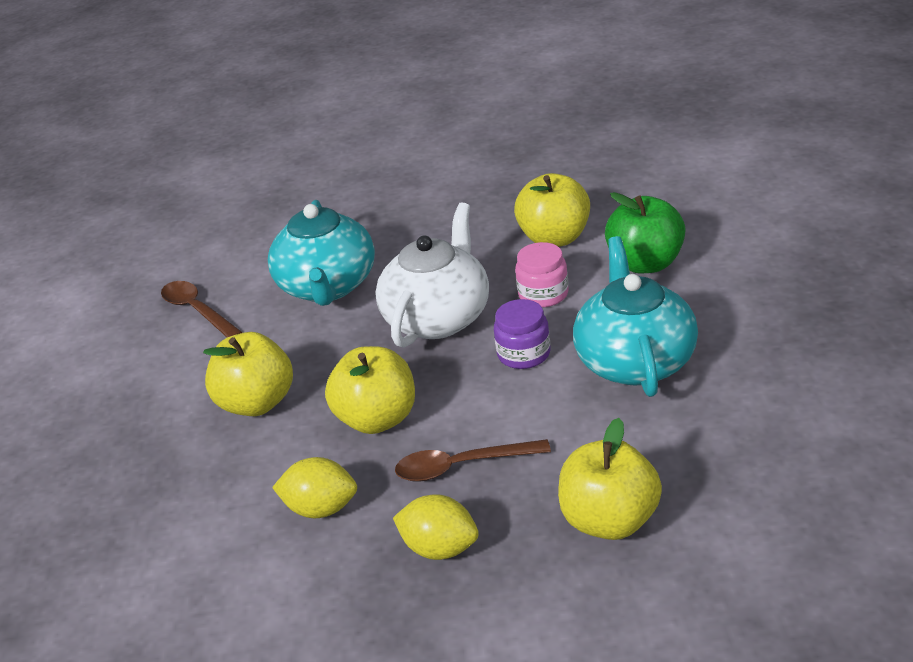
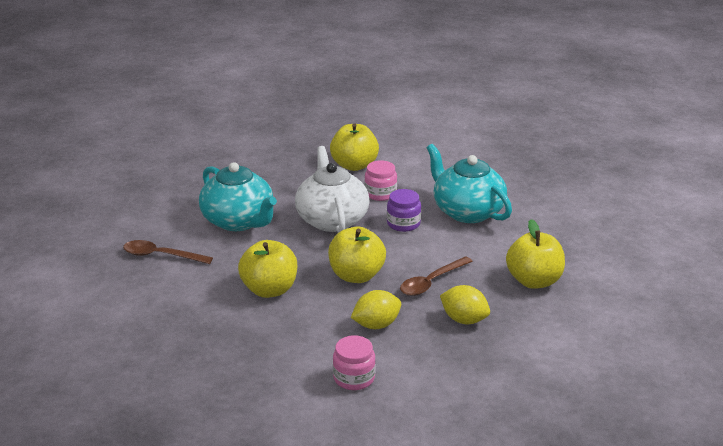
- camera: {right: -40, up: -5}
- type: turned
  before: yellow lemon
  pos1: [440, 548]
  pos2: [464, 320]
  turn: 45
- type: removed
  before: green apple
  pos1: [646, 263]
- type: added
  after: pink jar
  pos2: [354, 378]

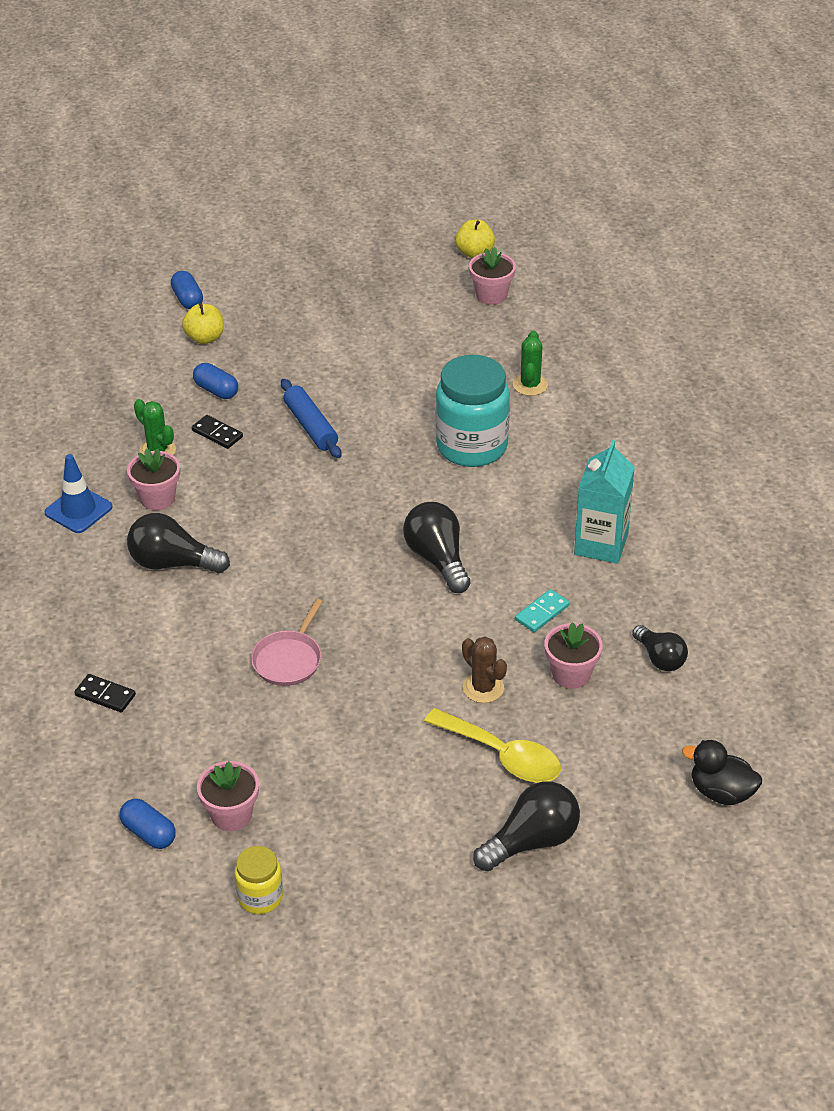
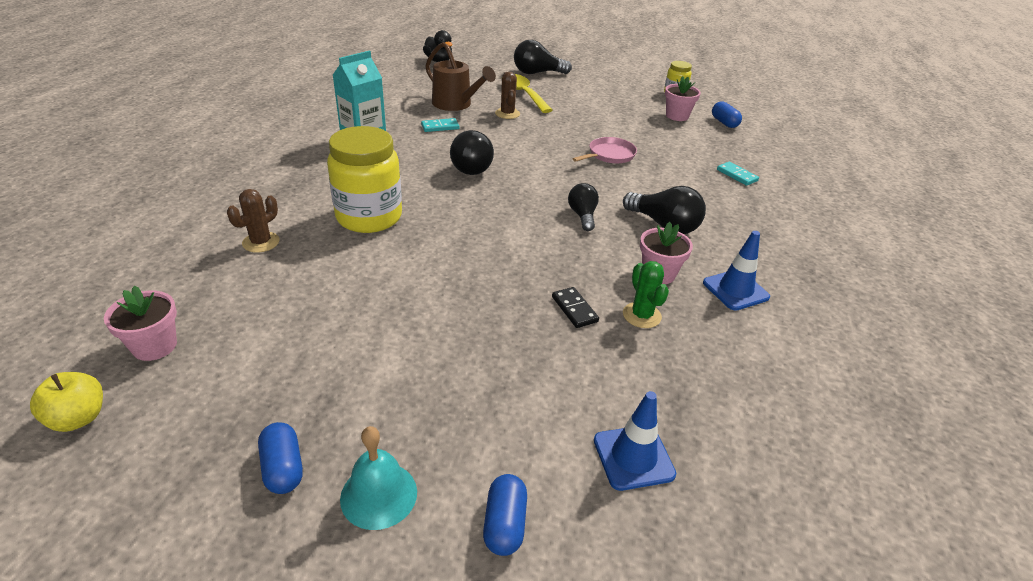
- camera: {right: -155, up: -5}
- type: recoloured
  before: black domino
  after: turquoise domino
  pos1: [105, 695]
  pos2: [737, 175]
- type: removed
  before: yellow apple
  pos1: [205, 338]
- type: moved
  before: blue capsule
  pos1: [216, 390]
  pos2: [283, 468]
- type: removed
  before: blue rolling pin
  pos1: [310, 426]
- type: recoloured
  before: turquoise jar
  after: yellow jar
  pos1: [472, 446]
  pos2: [369, 217]
- type: recoloured
  before: green cactus
  after: brown cactus
  pos1: [530, 385]
  pos2: [261, 242]
- type: replaced
  before: pink flower pot
  after: brown watering can
  pos1: [571, 674]
  pos2: [456, 104]
- type: moved
  before: black light bulb
  pos1: [660, 658]
  pos2: [582, 216]
- type: added
  after: turquoise bell
  pos2: [379, 495]
- type: added
  after: blue traffic cone
  pos2: [633, 457]

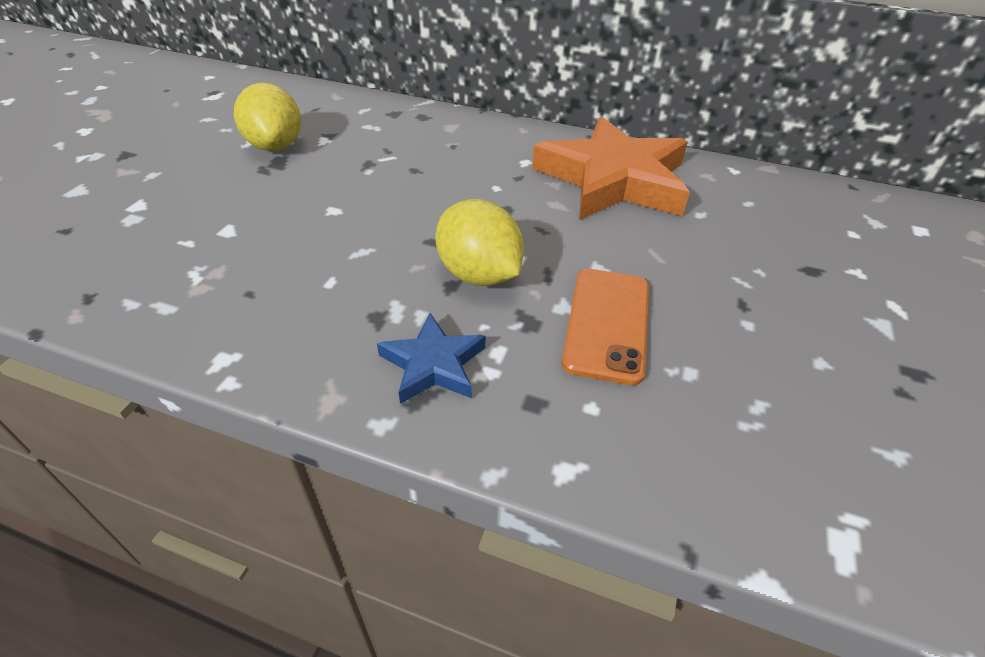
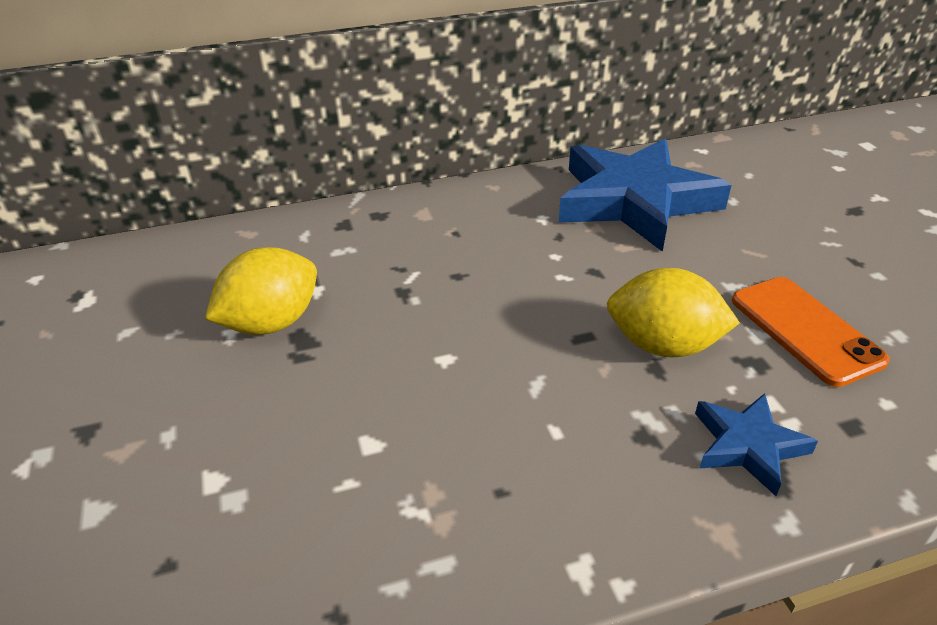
- camera: {right: -35, up: -5}
- type: turned
  before: yellow lemon
  pos1: [275, 146]
  pos2: [271, 323]
  turn: -75
- type: recoloured
  before: orange star
  after: blue star
  pos1: [613, 179]
  pos2: [634, 201]

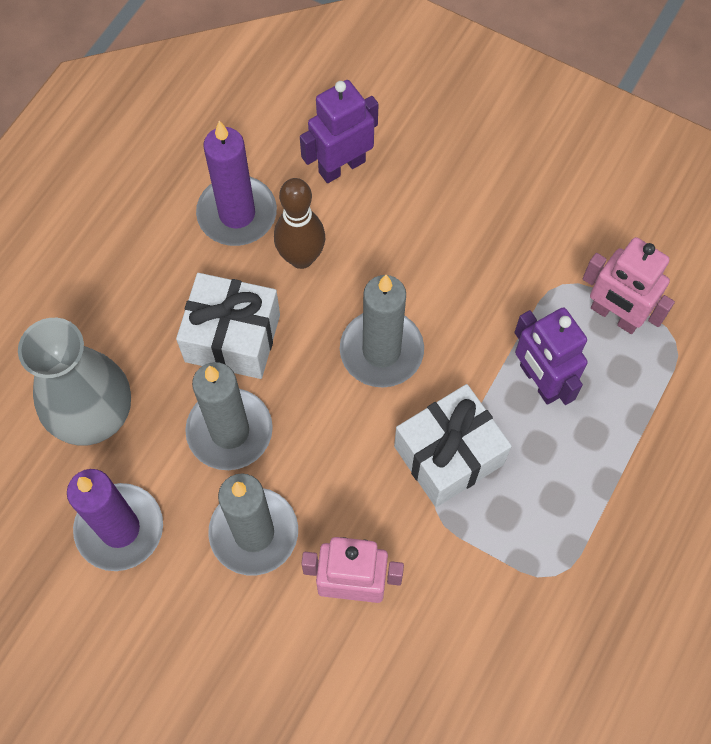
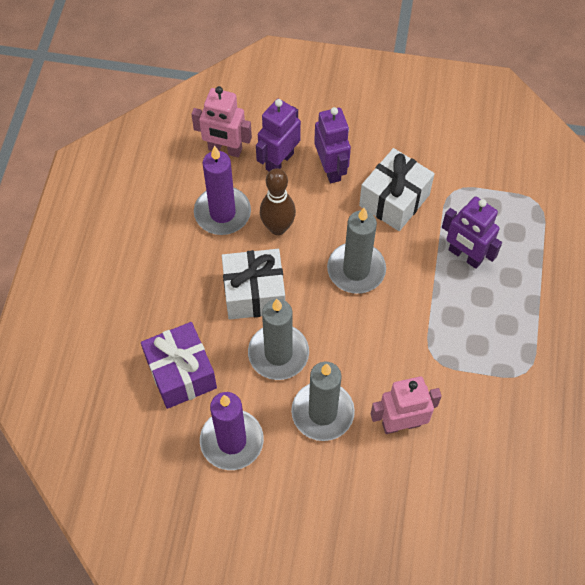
- camera: {right: -20, up: -5}
- type: replaced
  before: grey vase
  after: purple gift
  pos1: [93, 414]
  pos2: [181, 373]
- type: moved
  before: white gift
  pos1: [449, 455]
  pos2: [394, 200]
- type: moved
  before: pink robot
  pos1: [614, 315]
  pos2: [225, 149]
- type: added
  after: purple robot
  pos2: [331, 169]

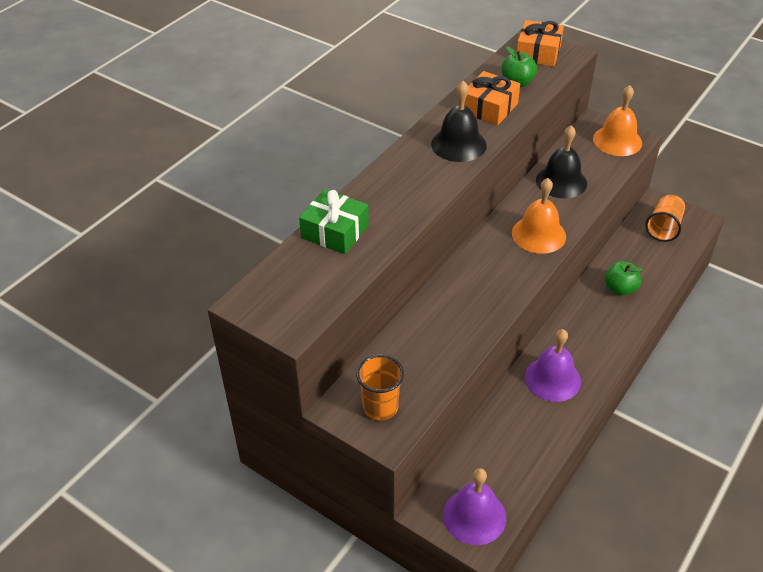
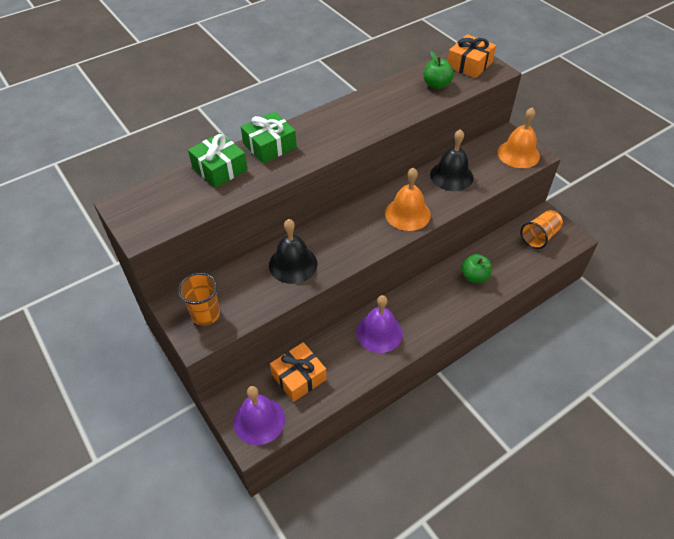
- camera: {right: 20, up: 5}
- type: moved
  before: black bell
  pos1: [458, 144]
  pos2: [293, 264]
- type: moved
  before: orange gift
  pos1: [489, 108]
  pos2: [299, 377]
- type: added
  after: green gift
  pos2: [269, 145]

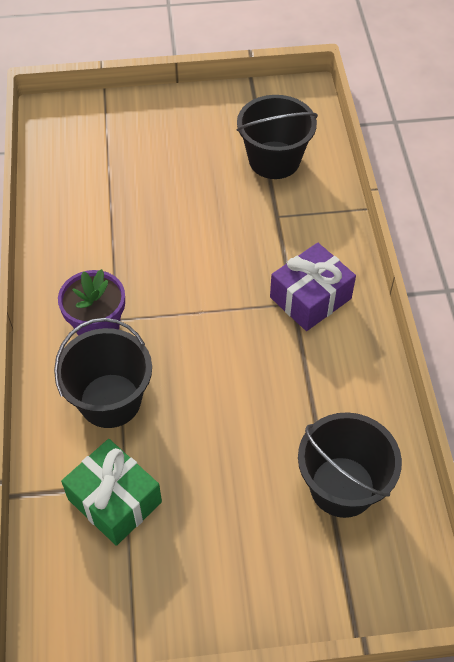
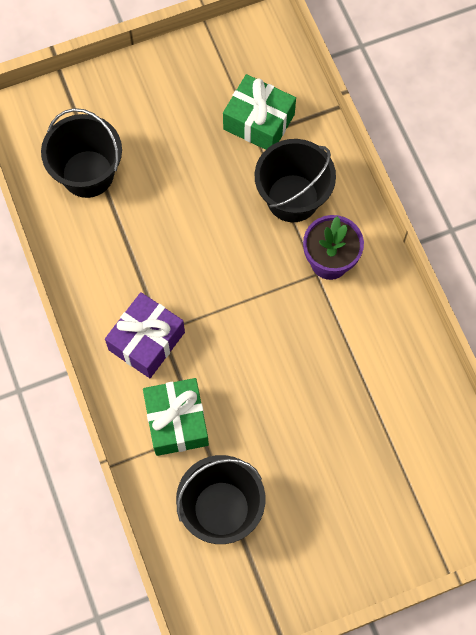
- camera: {right: 165, up: 15}
- type: added
  after: green gift
  pos2: [176, 421]

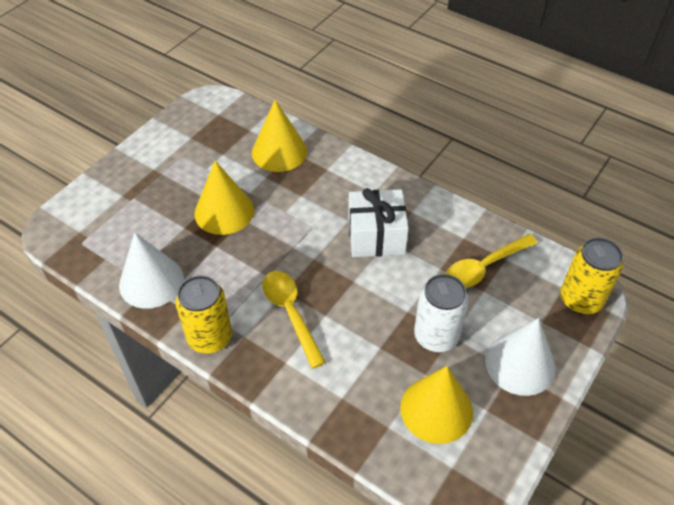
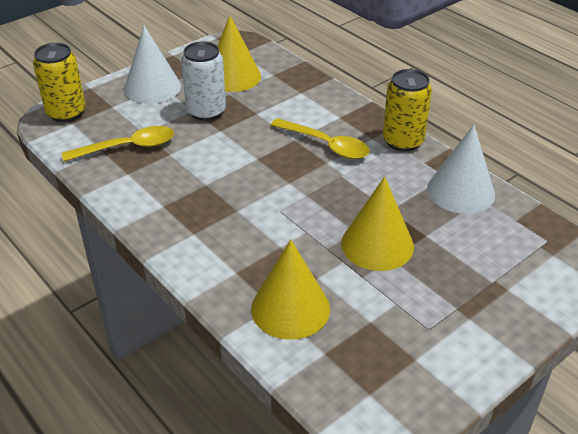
- camera: {right: -165, up: -10}
- type: turned
  before: yellow spoon
  pos1: [291, 314]
  pos2: [325, 145]
  turn: -45
- type: removed
  before: white gift
  pos1: [376, 236]

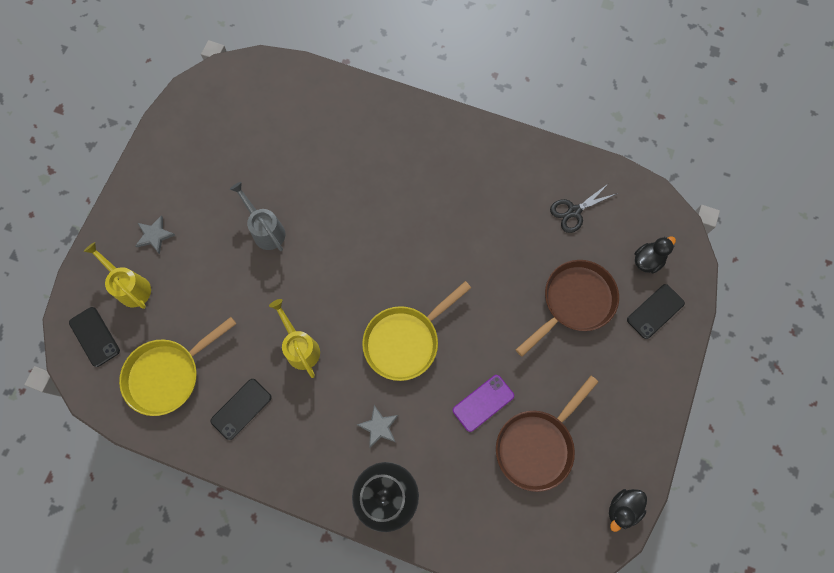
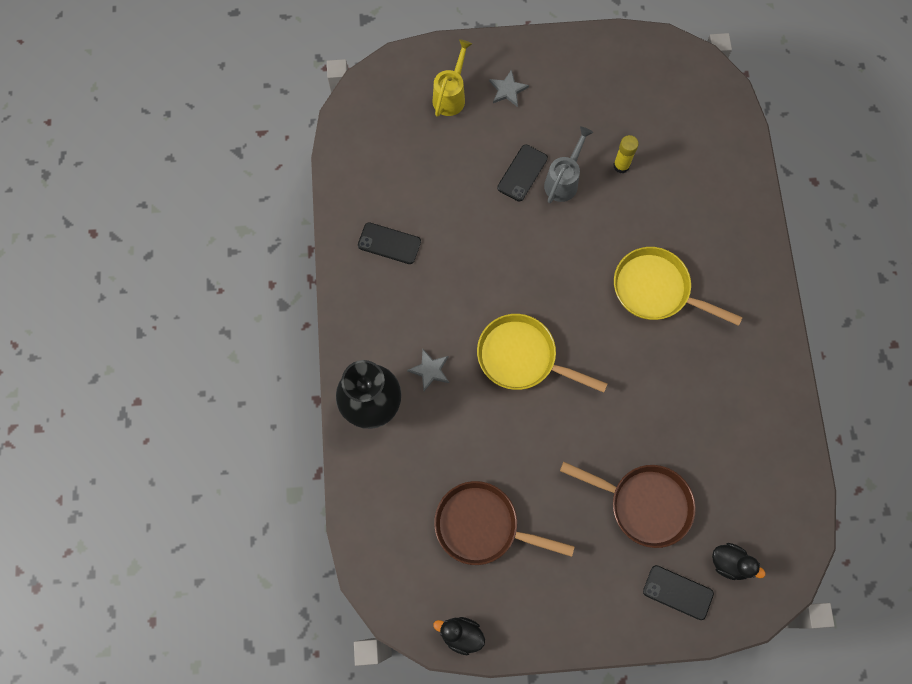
- camera: {right: 65, up: 0}
- type: moved
  before: black phone
  pos1: [94, 336]
  pos2: [522, 173]
- type: moved
  before: yellow pan
  pos1: [168, 374]
  pos2: [656, 290]
- type: removed
  before: yellow watering can
  pos1: [300, 347]
- type: removed
  before: purple phone
  pos1: [483, 403]
- type: removed
  before: black scissors
  pos1: [574, 211]
- type: added
  after: yellow glue stick
  pos2: [621, 166]

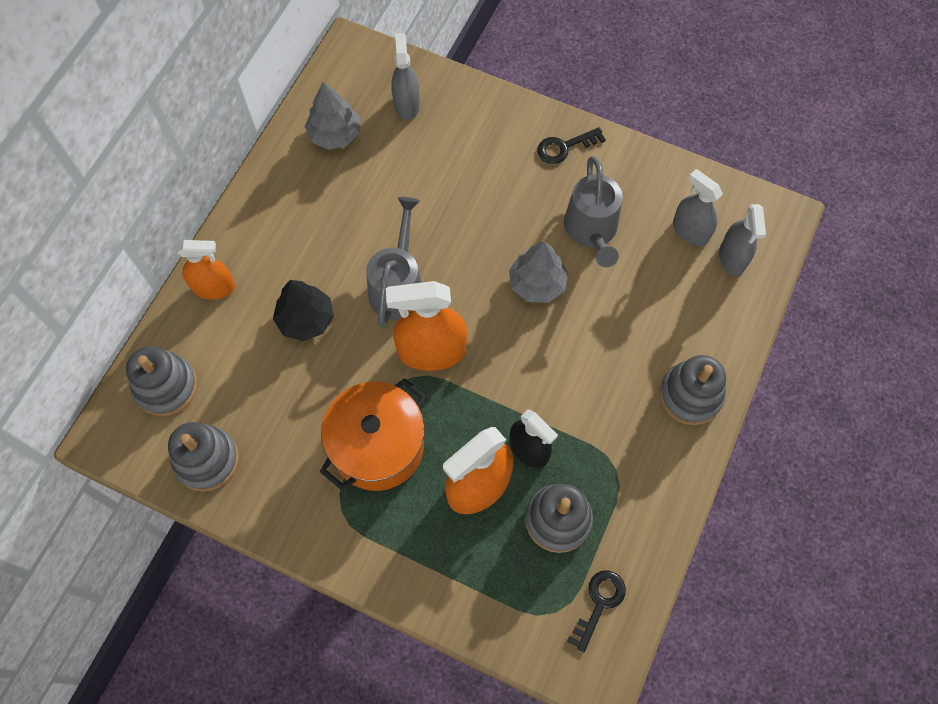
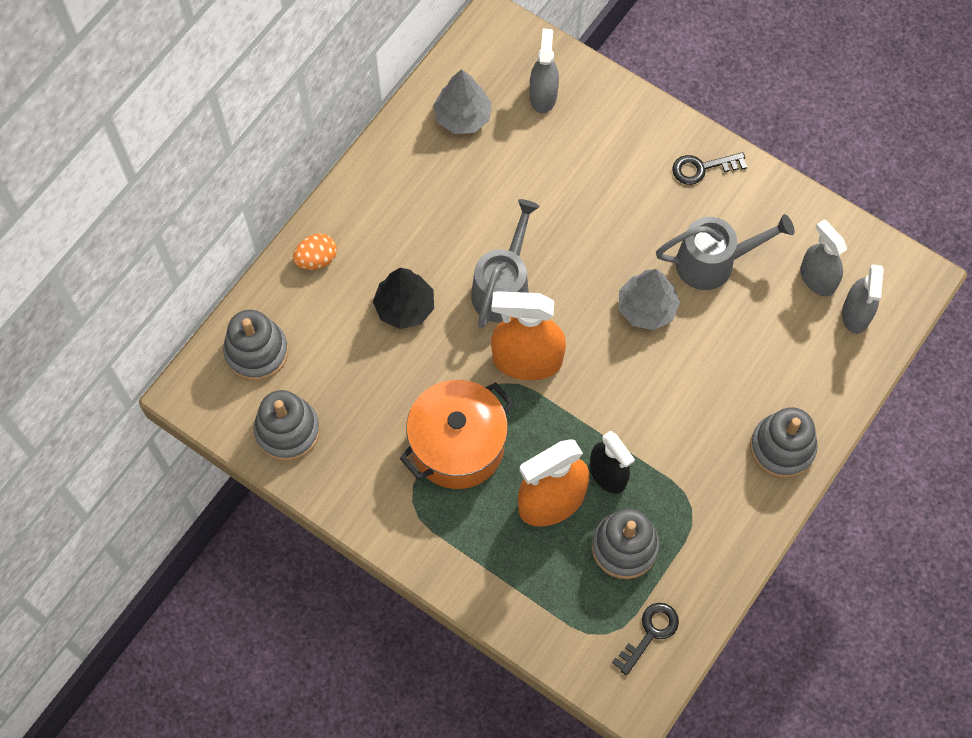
- camera: {right: 10, up: 0}
- type: replaced
  before: orange spray bottle
  after: orange egg
  pos1: [214, 287]
  pos2: [316, 259]
- type: turned
  before: grey watering can
  pos1: [592, 231]
  pos2: [714, 262]
  turn: -105

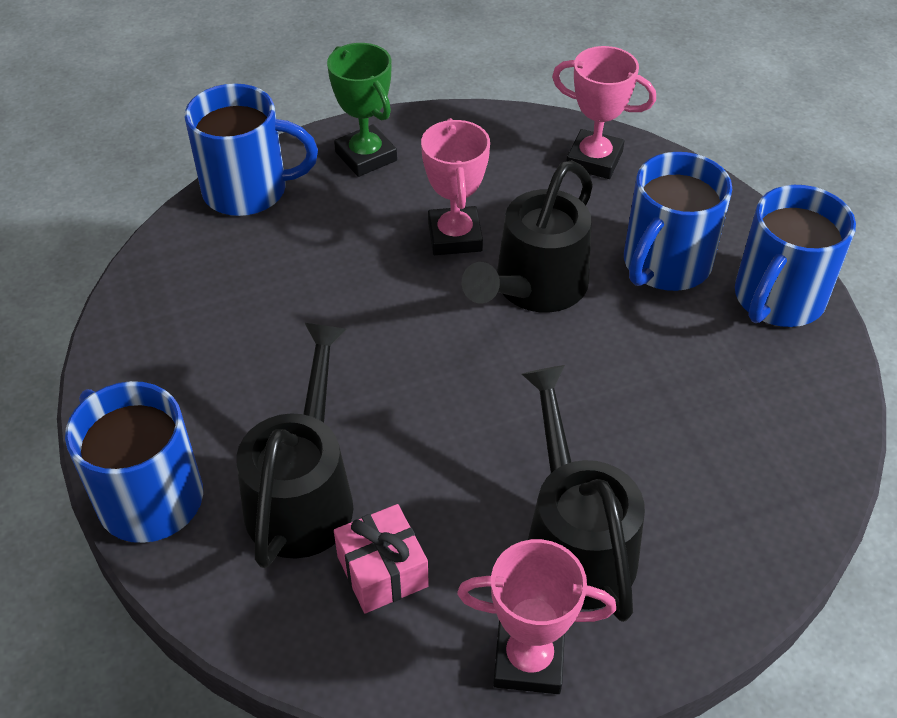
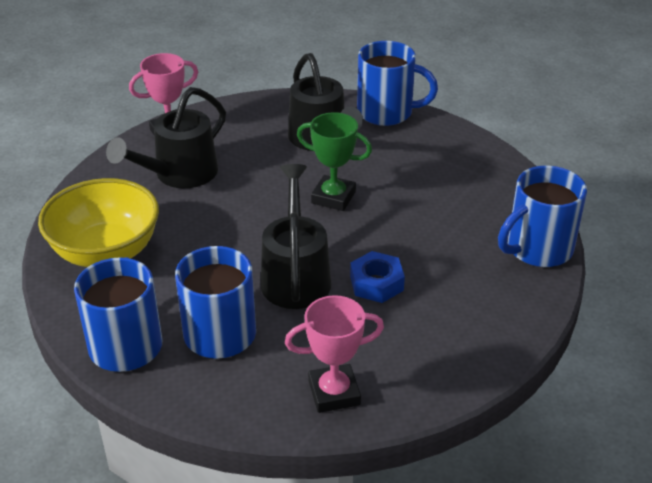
- camera: {right: 145, up: -10}
- type: moved
  before: green trophy
  pos1: [366, 156]
  pos2: [333, 197]
- type: removed
  before: pink gift
  pos1: [382, 571]
- type: replaced
  before: pink trophy
  after: blue nut
  pos1: [455, 236]
  pos2: [376, 283]
- type: turned
  before: black watering can
  pos1: [574, 540]
  pos2: [178, 175]
  turn: 90
- type: added
  after: yellow bowl
  pos2: [106, 252]

